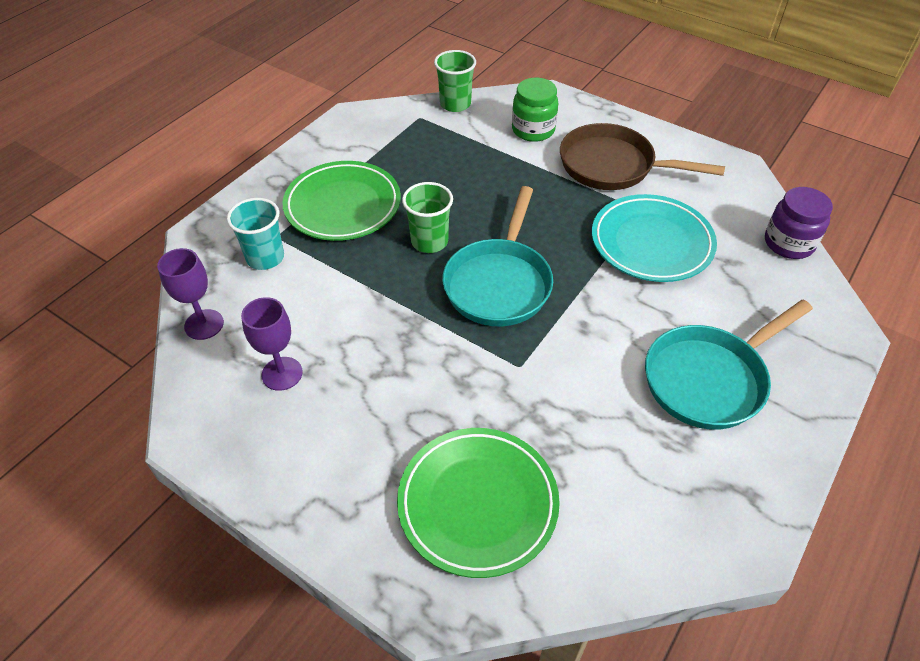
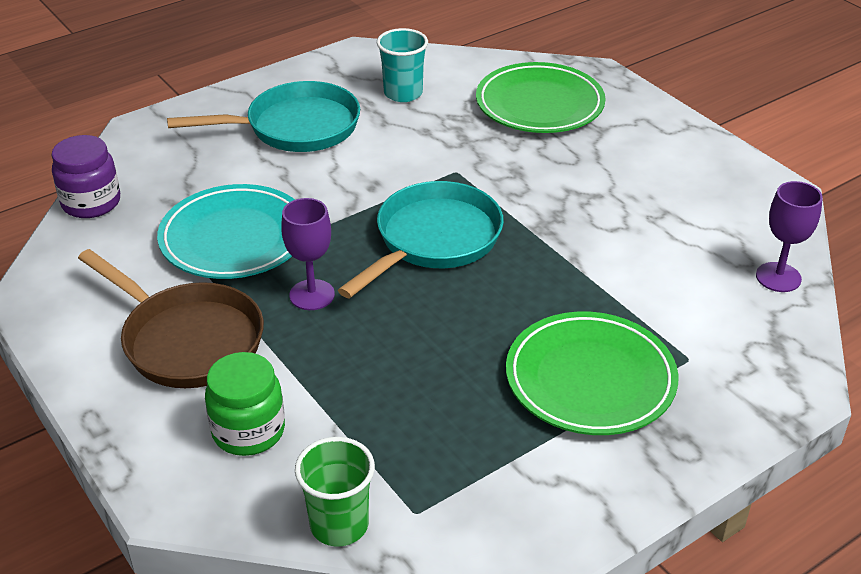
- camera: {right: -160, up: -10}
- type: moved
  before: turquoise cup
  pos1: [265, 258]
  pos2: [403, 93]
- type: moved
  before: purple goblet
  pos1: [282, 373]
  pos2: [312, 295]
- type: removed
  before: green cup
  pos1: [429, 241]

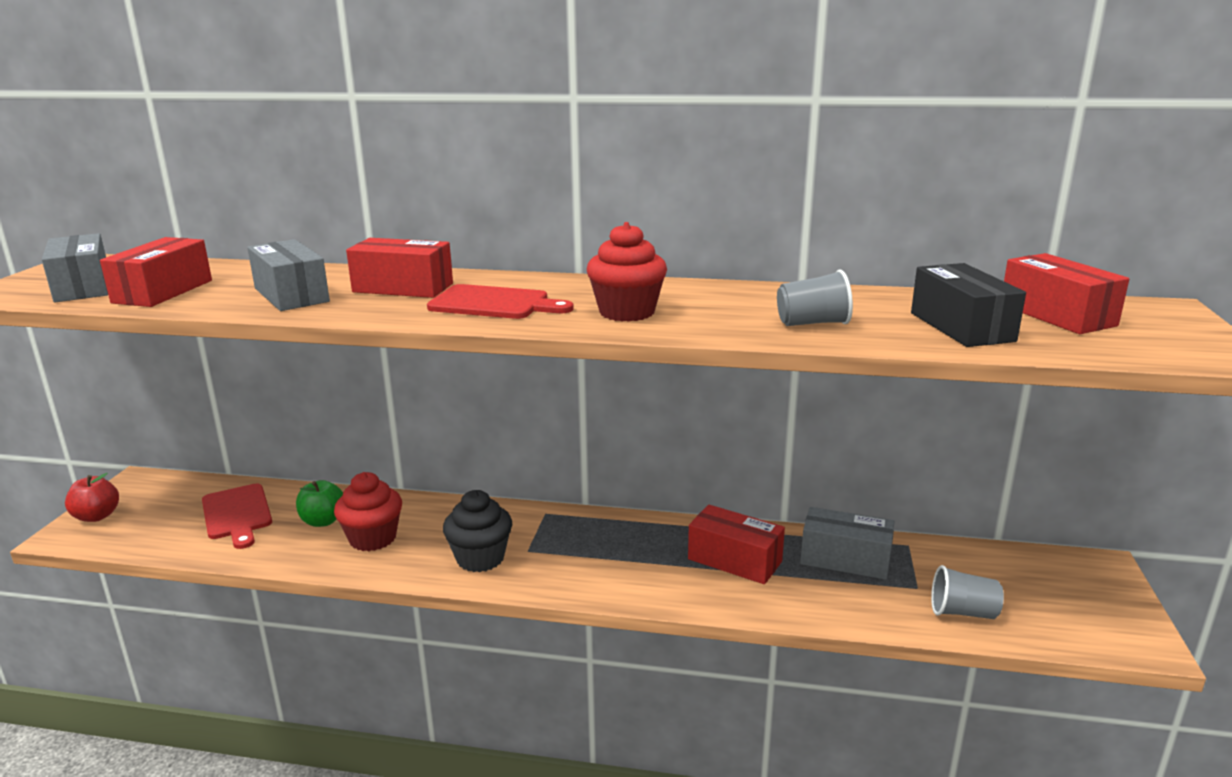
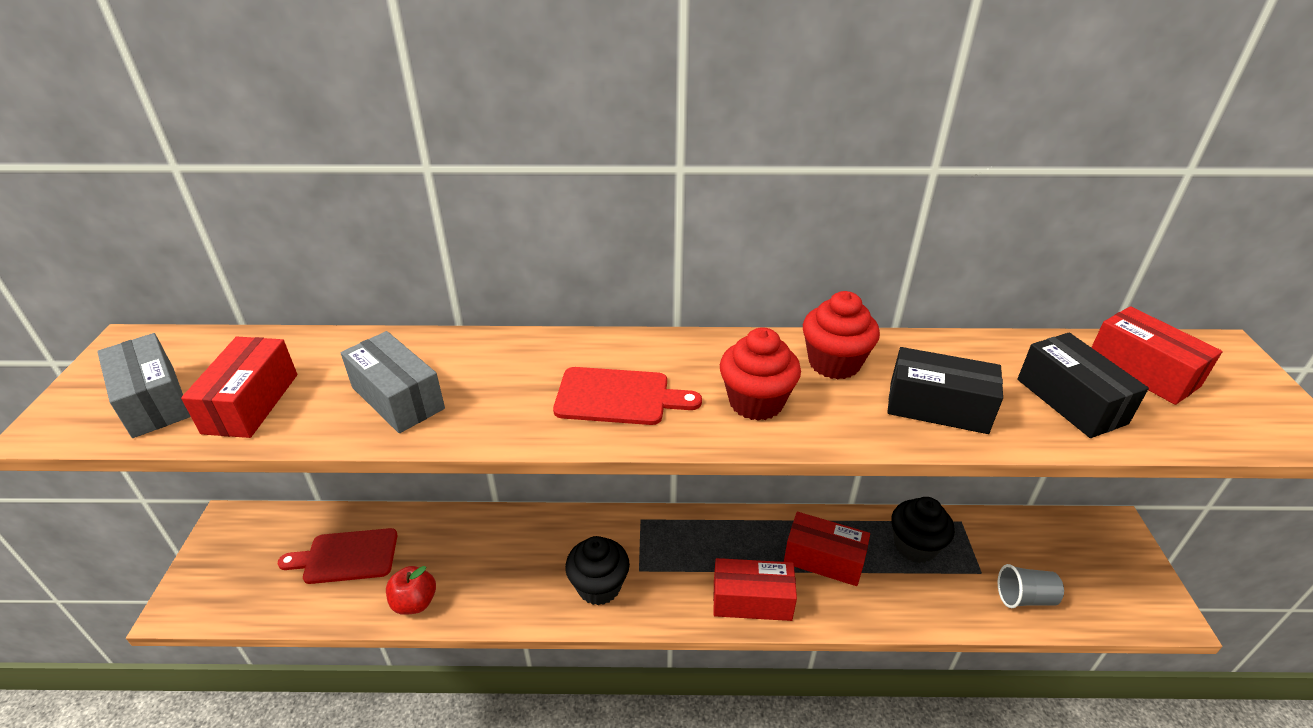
- camera: {right: -10, up: 15}
- type: moved
  before: red apple
  pos1: [97, 516]
  pos2: [415, 602]
- type: turned
  before: red cutting board
  pos1: [237, 514]
  pos2: [346, 556]
  turn: 120
- type: removed
  before: green apple
  pos1: [323, 521]
- type: moved
  before: red cupcake
  pos1: [373, 538]
  pos2: [834, 363]
- type: moved
  before: red box
  pos1: [403, 288]
  pos2: [752, 600]
- type: replaced
  before: grey cup
  after: black box
  pos1: [812, 323]
  pos2: [937, 407]
- type: replaced
  before: grey box
  after: black cupcake
  pos1: [845, 559]
  pos2: [915, 546]

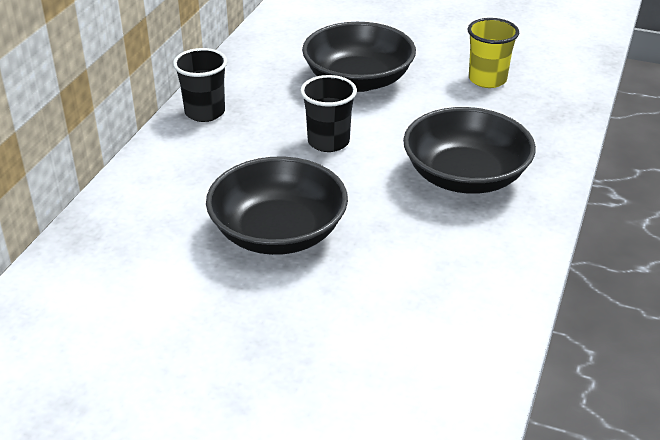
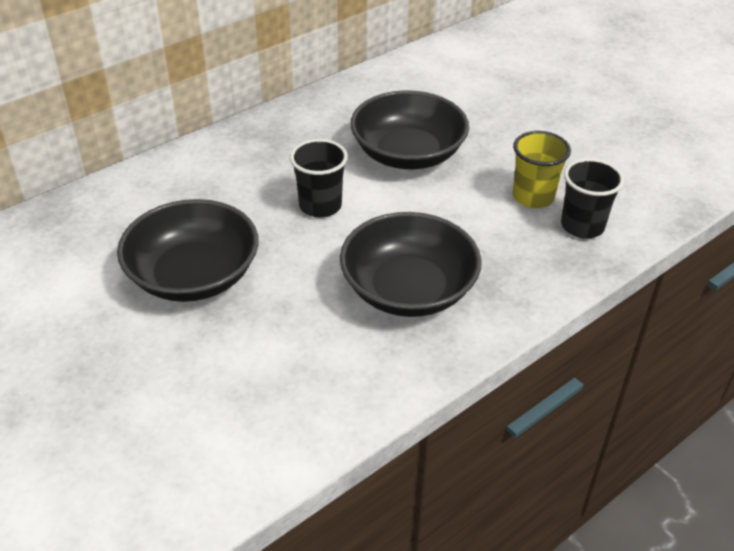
- camera: {right: 30, up: 5}
- type: moved
  before: black cup
  pos1: [205, 112]
  pos2: [582, 226]

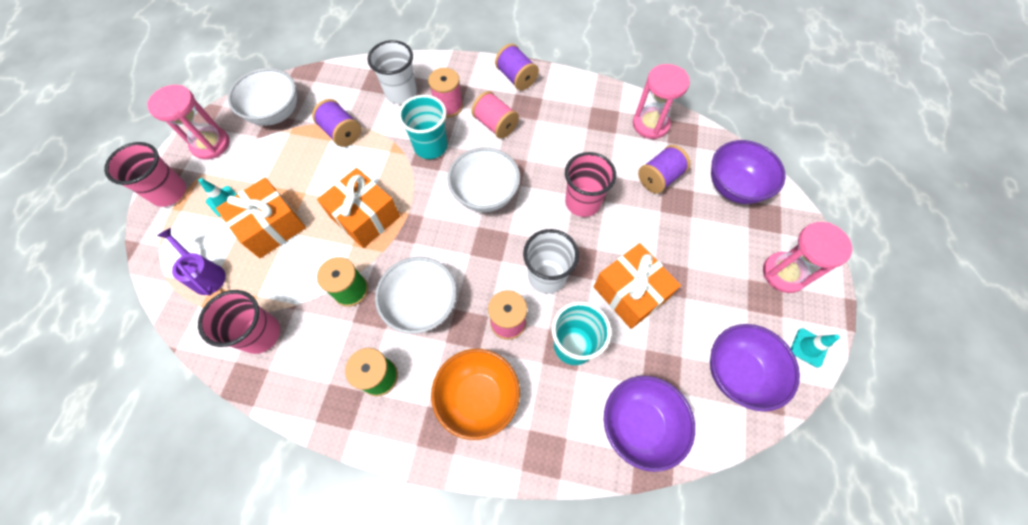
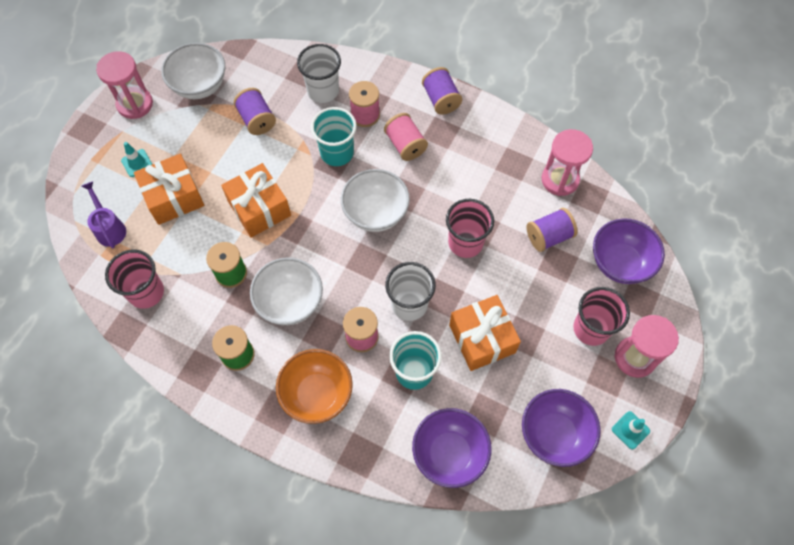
- camera: {right: 15, up: 0}
- type: moved
  before: pink cup
  pos1: [169, 192]
  pos2: [591, 329]

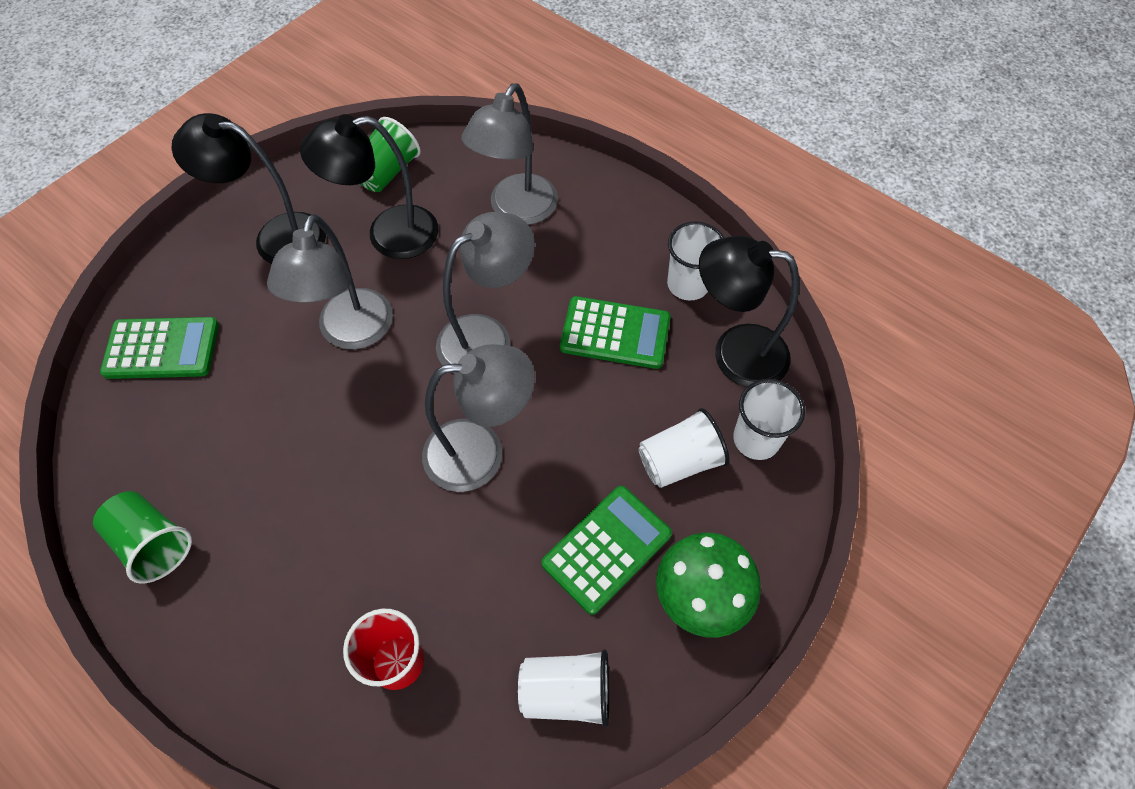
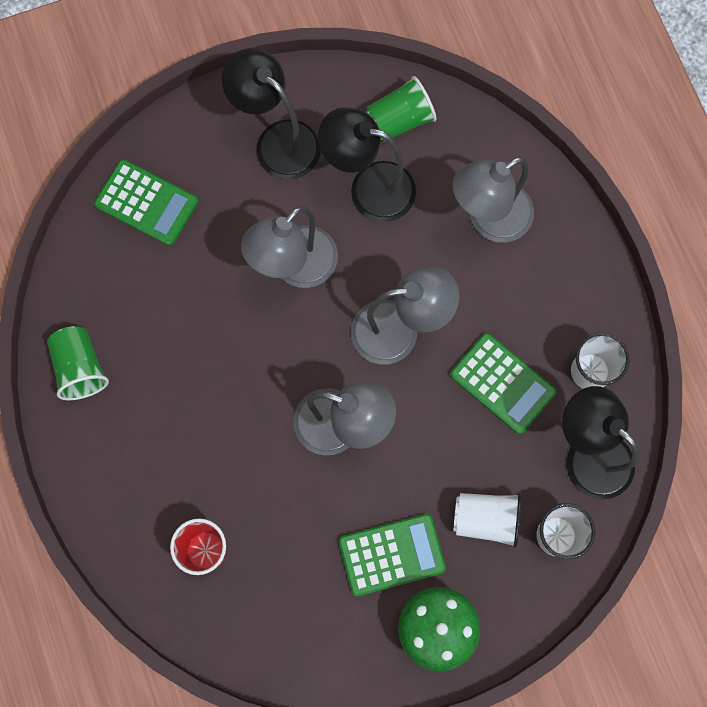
- camera: {right: 30, up: 15}
- type: removed
  before: white cup
  pos1: [566, 692]

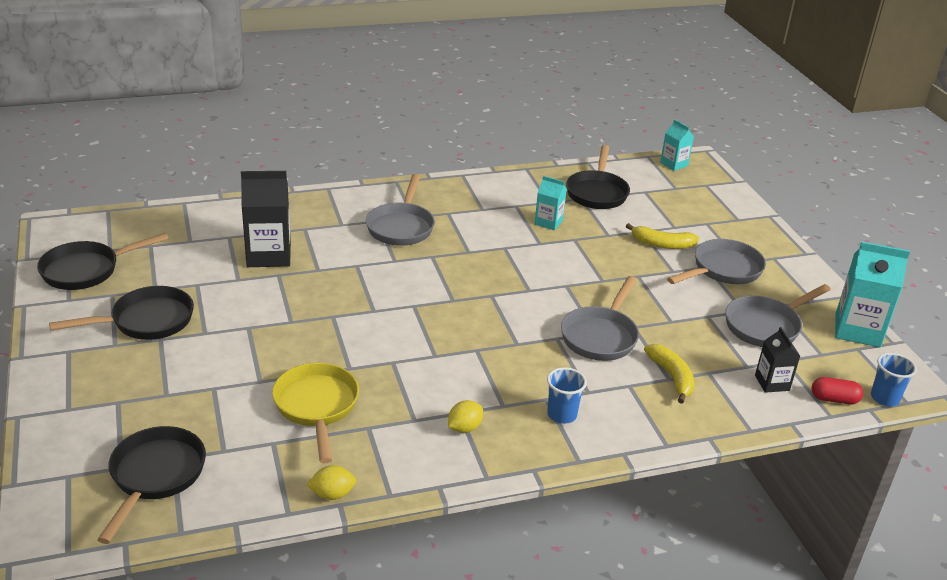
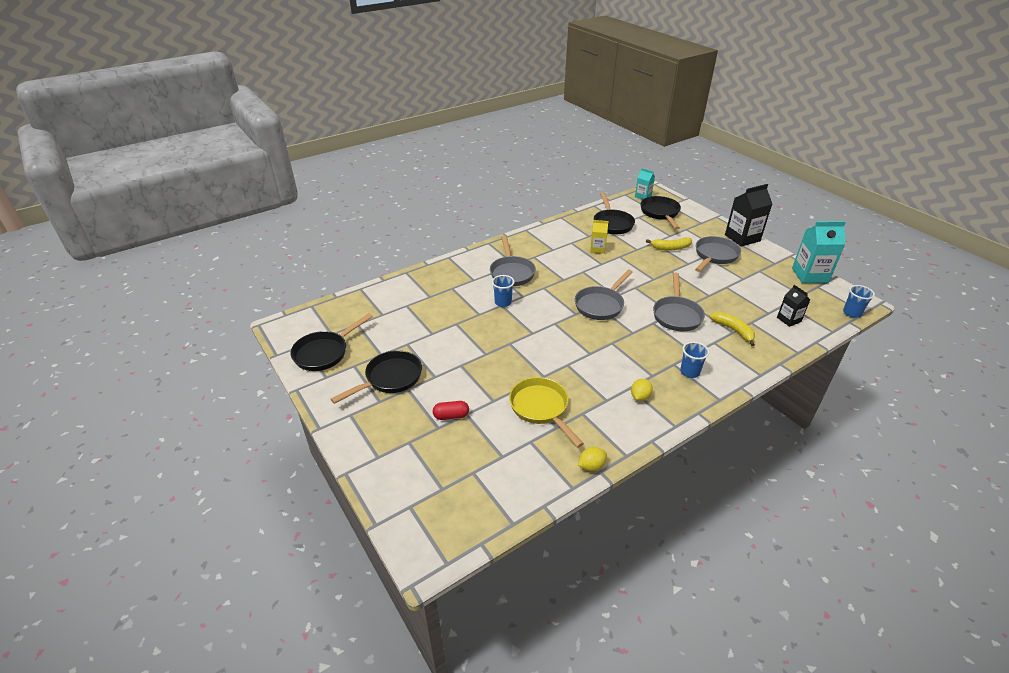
- camera: {right: -15, up: 5}
- type: moved
  before: black pan
  pos1: [155, 476]
  pos2: [660, 213]
- type: moved
  before: black carton
  pos1: [269, 255]
  pos2: [742, 238]
- type: recoloured
  before: turquoise carton
  after: yellow carton
  pos1: [548, 222]
  pos2: [597, 249]
- type: moved
  before: grey pan
  pos1: [766, 326]
  pos2: [601, 305]
- type: moved
  before: red capsule
  pos1: [834, 399]
  pos2: [451, 416]
- type: added
  after: blue cup
  pos2: [503, 302]

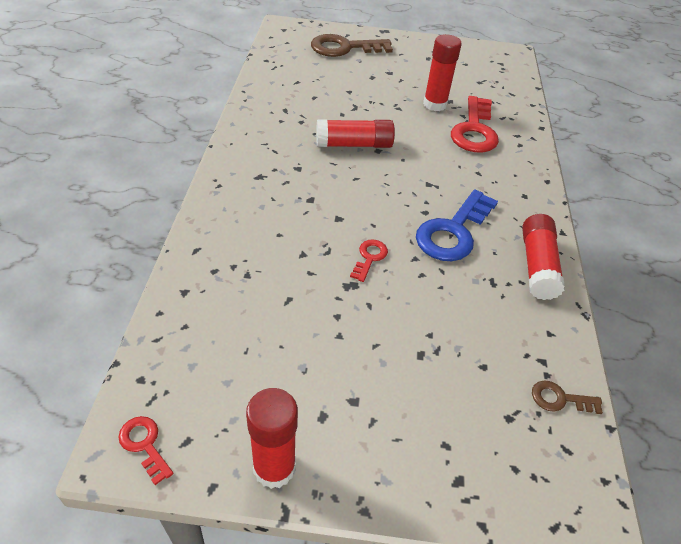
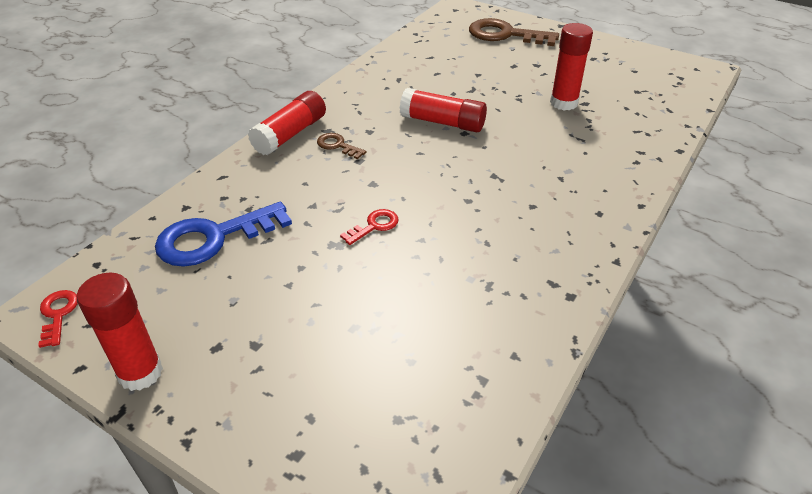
- camera: {right: 30, up: -5}
- type: moved
  before: blue key
  pos1: [453, 232]
  pos2: [213, 238]
- type: removed
  before: red key
  pos1: [474, 130]
- type: moved
  before: red glue stick
  pos1: [537, 266]
  pos2: [290, 134]
- type: moved
  before: brown key
  pos1: [559, 399]
  pos2: [337, 145]

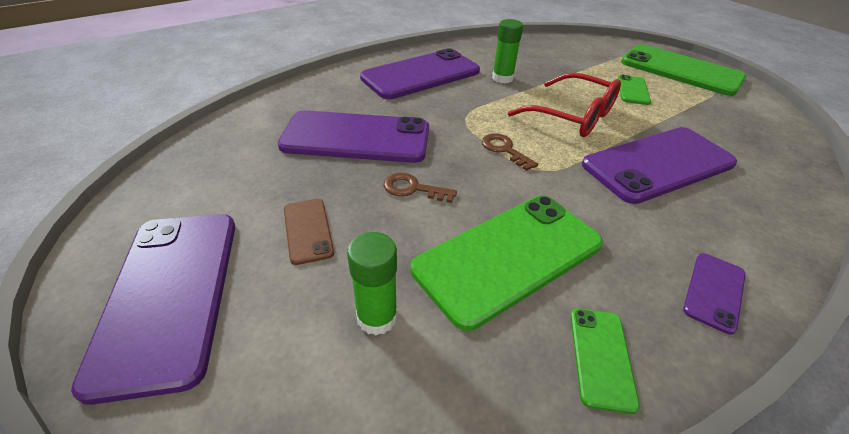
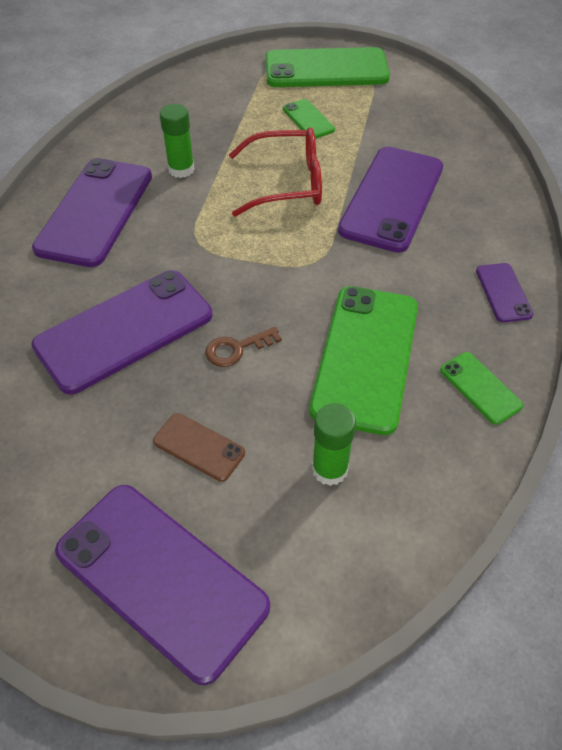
- camera: {right: -40, up: 10}
- type: removed
  before: brown key
  pos1: [504, 150]

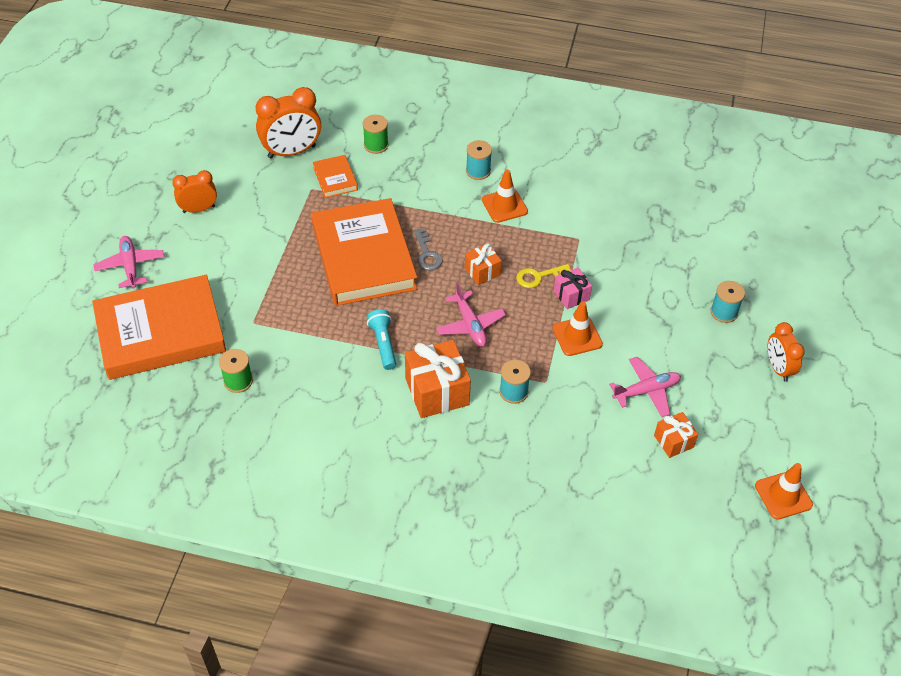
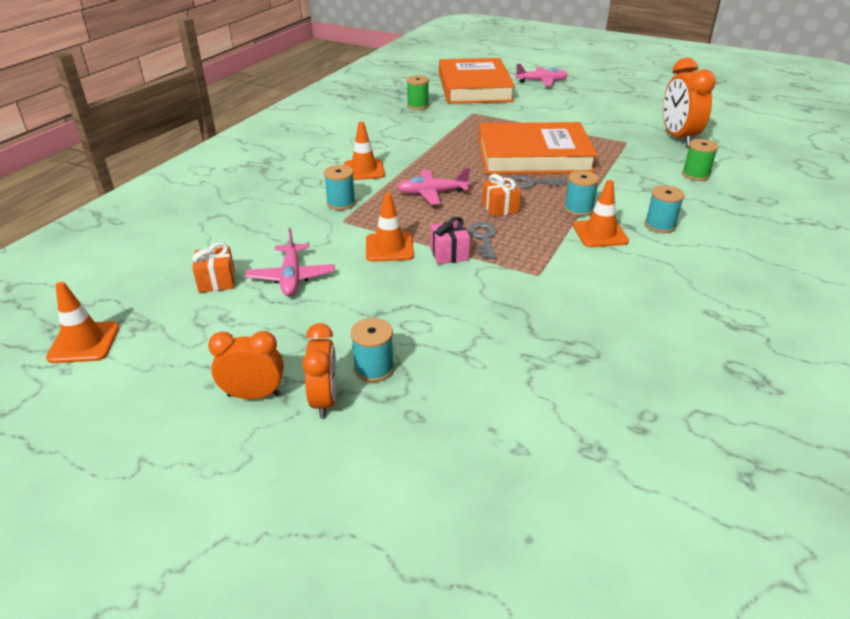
- camera: {right: 105, up: -15}
- type: moved
  before: orange clock
  pos1: [199, 209]
  pos2: [324, 400]
- type: removed
  before: orange book
  pos1: [335, 179]
- type: removed
  before: turquoise flashlight
  pos1: [383, 344]
- type: replaced
  before: orange gift
  after: orange traffic cone
  pos1: [437, 391]
  pos2: [364, 170]
- type: recoloured
  before: yellow key
  after: grey key
  pos1: [538, 277]
  pos2: [483, 238]
- type: added
  after: turquoise spool
  pos2: [578, 209]

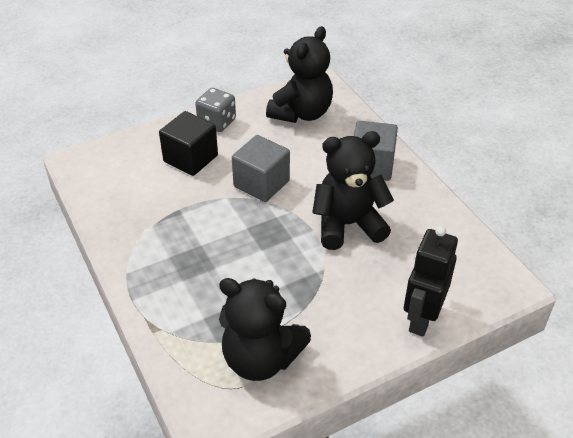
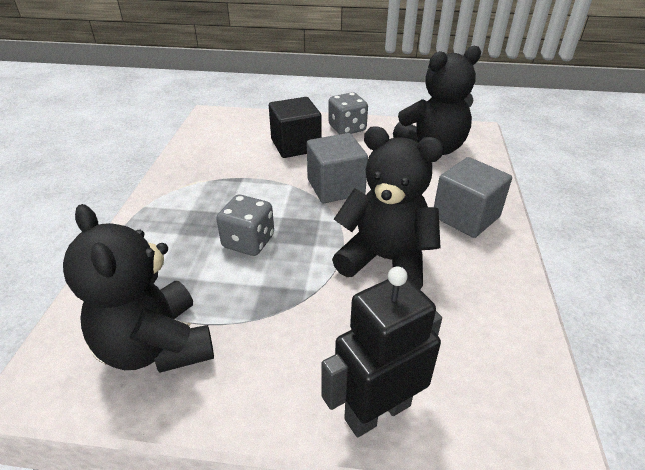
- camera: {right: 35, up: -5}
- type: added
  after: grey dice
  pos2: [248, 241]

